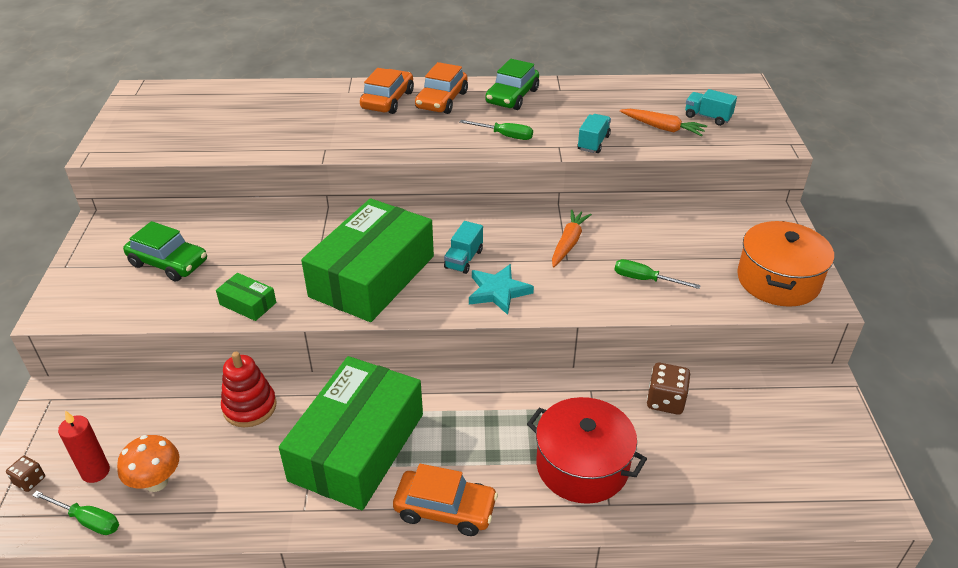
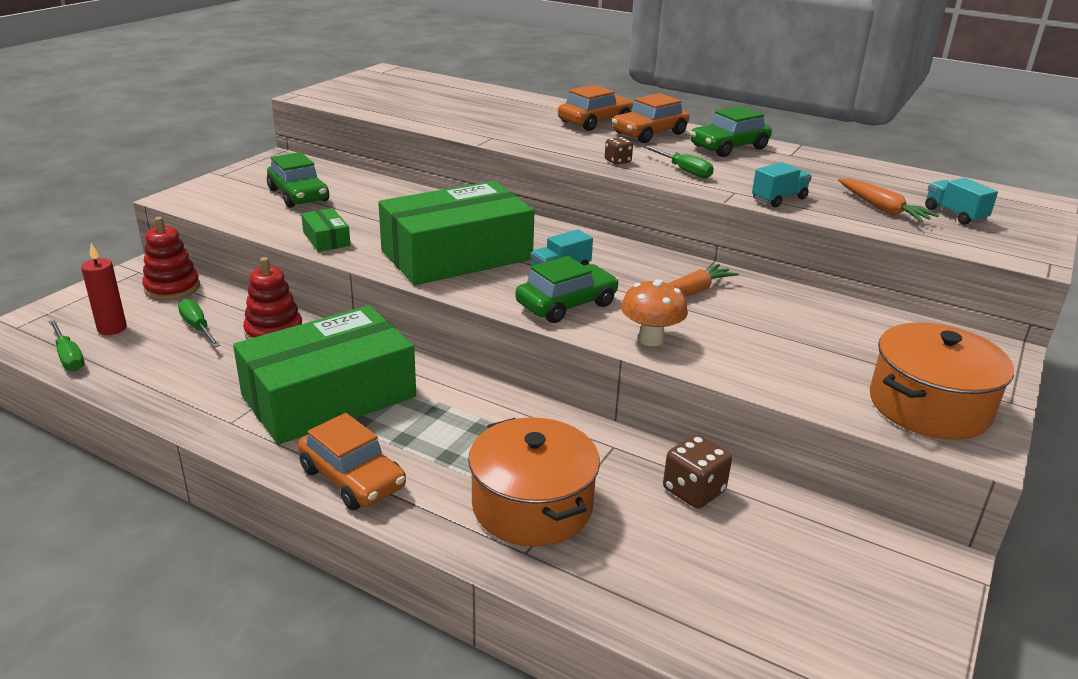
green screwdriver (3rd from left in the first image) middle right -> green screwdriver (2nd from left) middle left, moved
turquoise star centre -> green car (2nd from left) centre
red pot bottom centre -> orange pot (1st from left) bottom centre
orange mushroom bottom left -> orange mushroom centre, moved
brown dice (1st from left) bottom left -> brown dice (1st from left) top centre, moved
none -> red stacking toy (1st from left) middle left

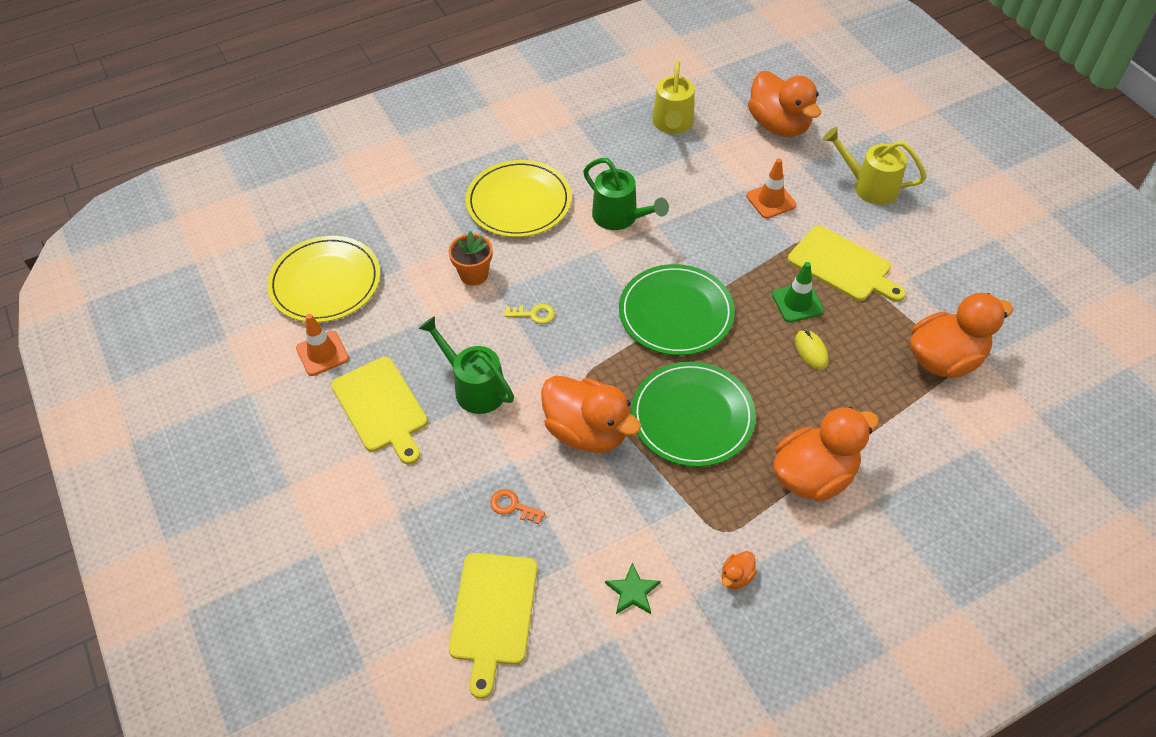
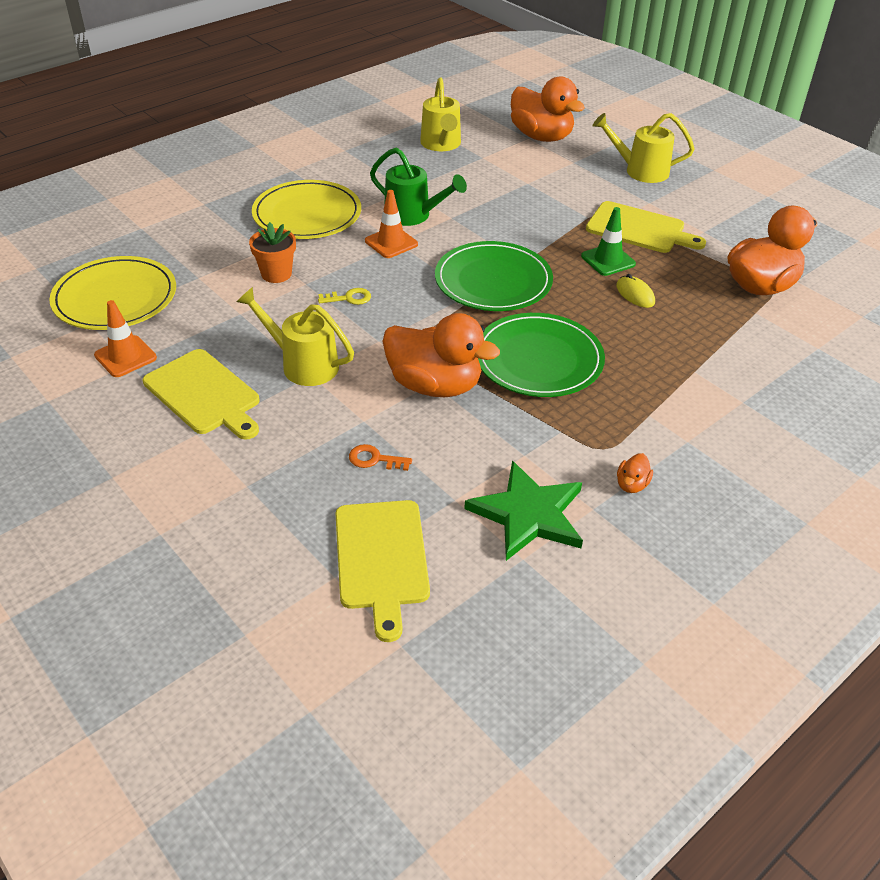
orange traffic cone (2nd from left) top right -> orange traffic cone (2nd from left) top centre, moved
green watering can (1st from left) centre -> yellow watering can (1st from left) centre
orange duck (4th from left) middle right -> none
green star bottom centre -> green star centre, x1.98

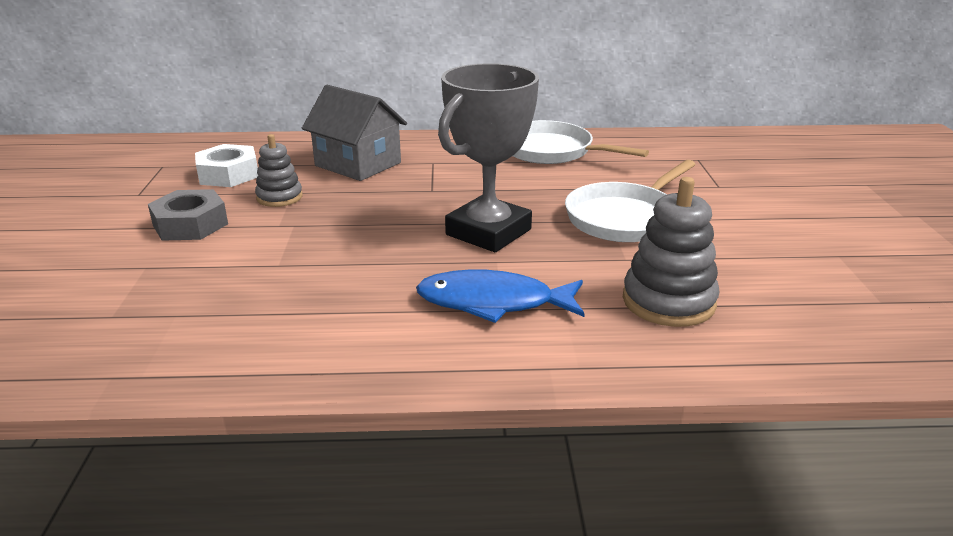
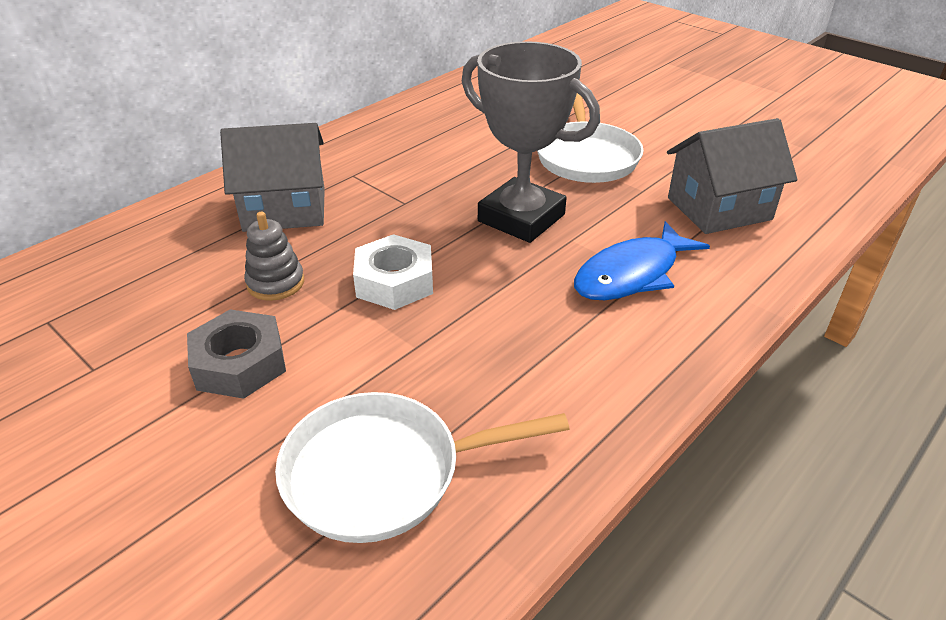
grey trophy top centre, 45 degrees counterclockwise
white pan (1st from left) top centre -> white pan (1st from left) bottom centre, moved
white nut top left -> white nut centre, moved
grey stacking toy (2nd from left) middle right -> grey house (2nd from left) top right

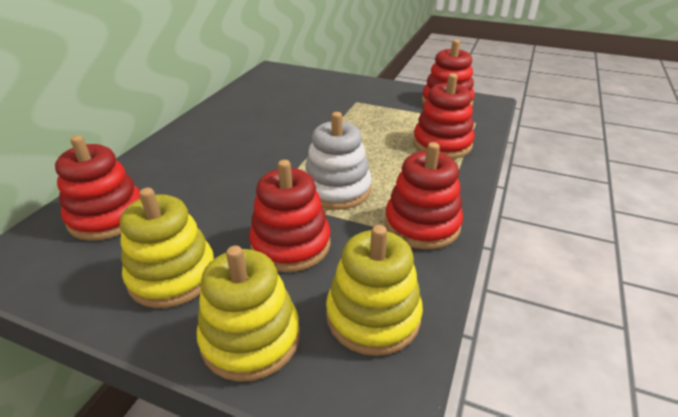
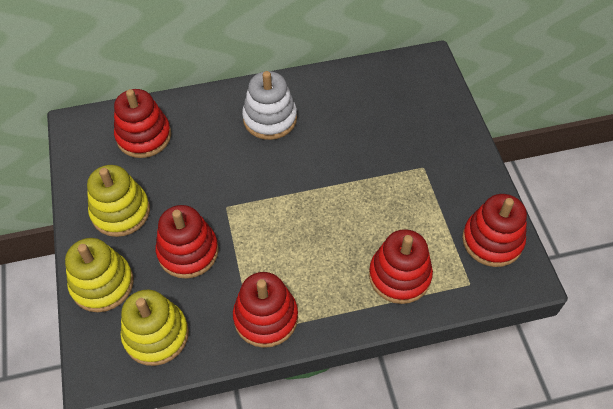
white stacking toy centre -> white stacking toy top centre, moved

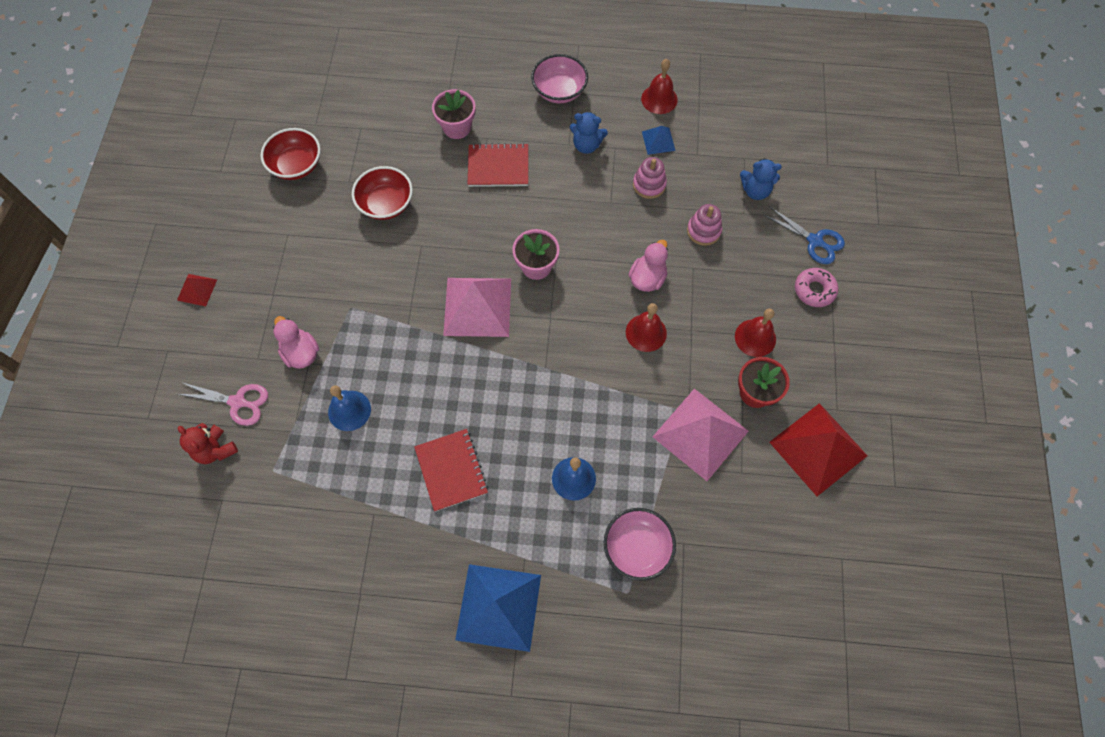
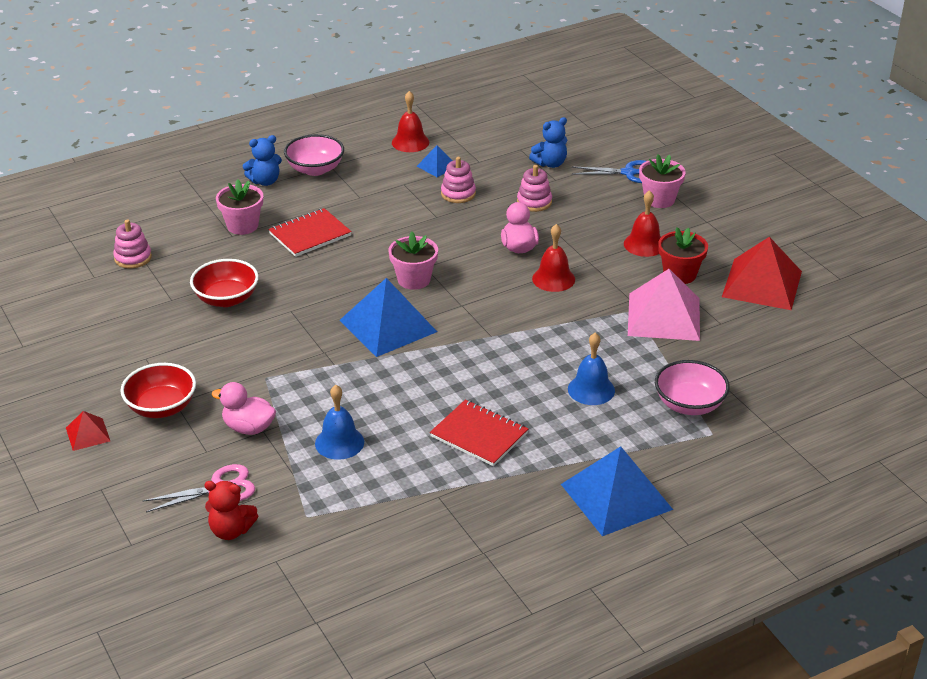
blue teddy bear (1st from left) top centre -> blue teddy bear (1st from left) top left, moved
red bowl (1st from left) top left -> red bowl (1st from left) middle left, moved
pink donut middle right -> pink flower pot (3rd from left) top right
pink pyramid (1st from left) centre -> blue pyramid (1st from left) centre
none -> pink stacking toy (1st from left) middle left

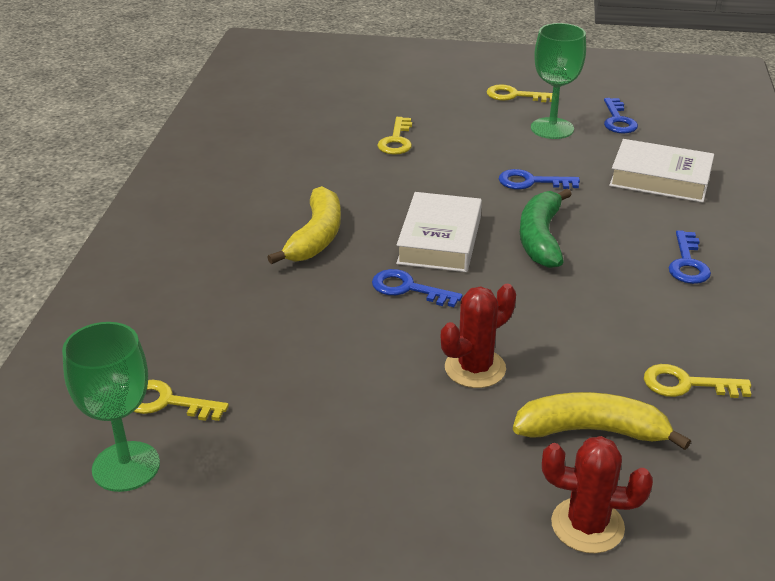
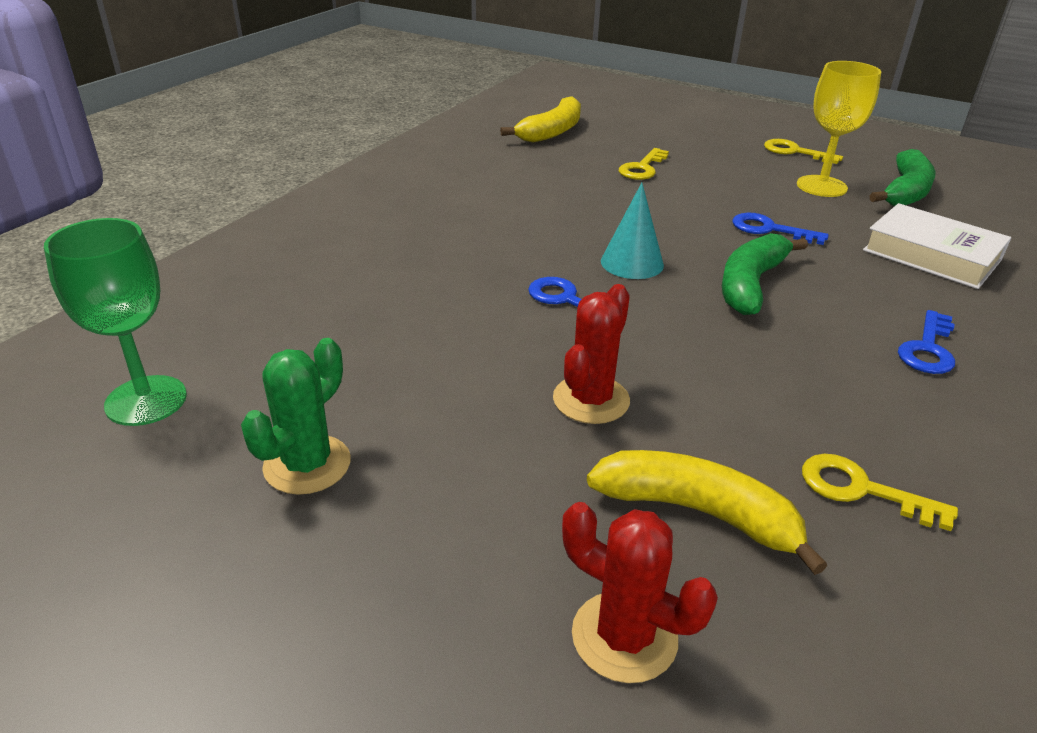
green goblet (2nd from left) top right -> yellow goblet top right
blue key (3rd from left) top right -> green banana (2nd from left) top right
yellow banana (1st from left) centre -> yellow banana (1st from left) top centre, moved
white book (1st from left) centre -> turquoise cone top centre
red cactus (1st from left) centre, 45 degrees counterclockwise
yellow key (1st from left) bottom left -> none
none -> green cactus middle left

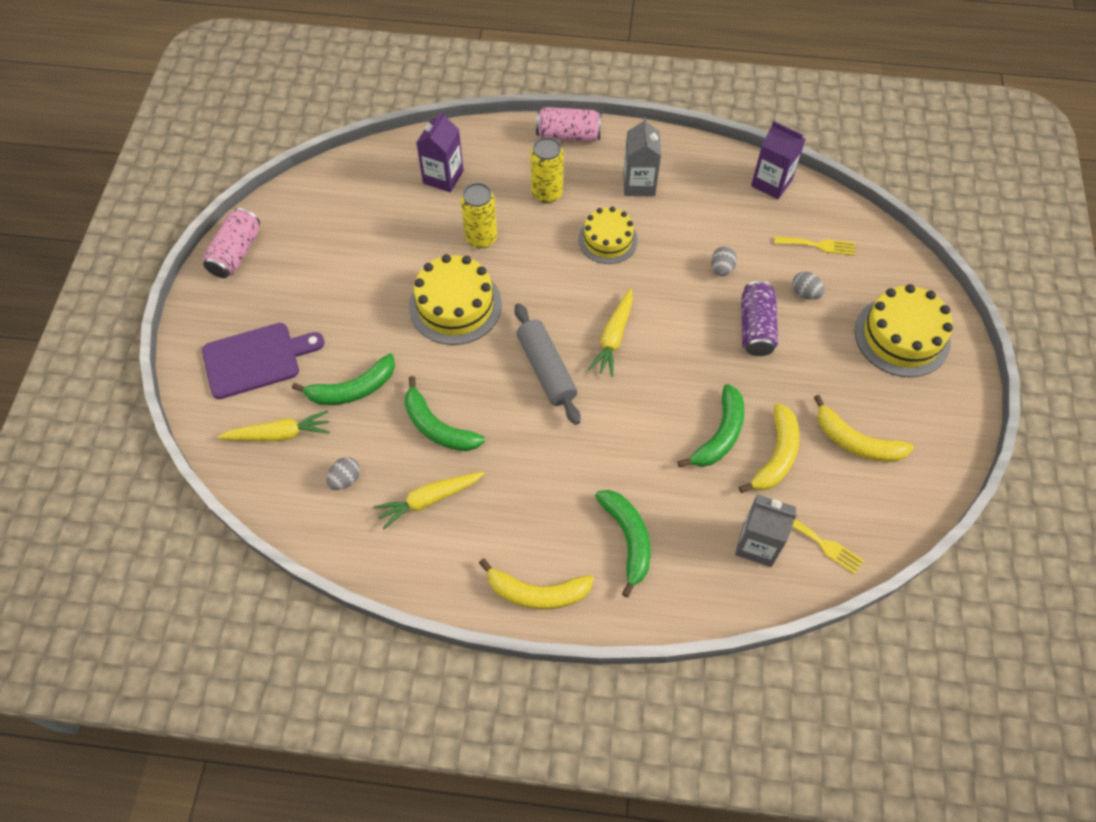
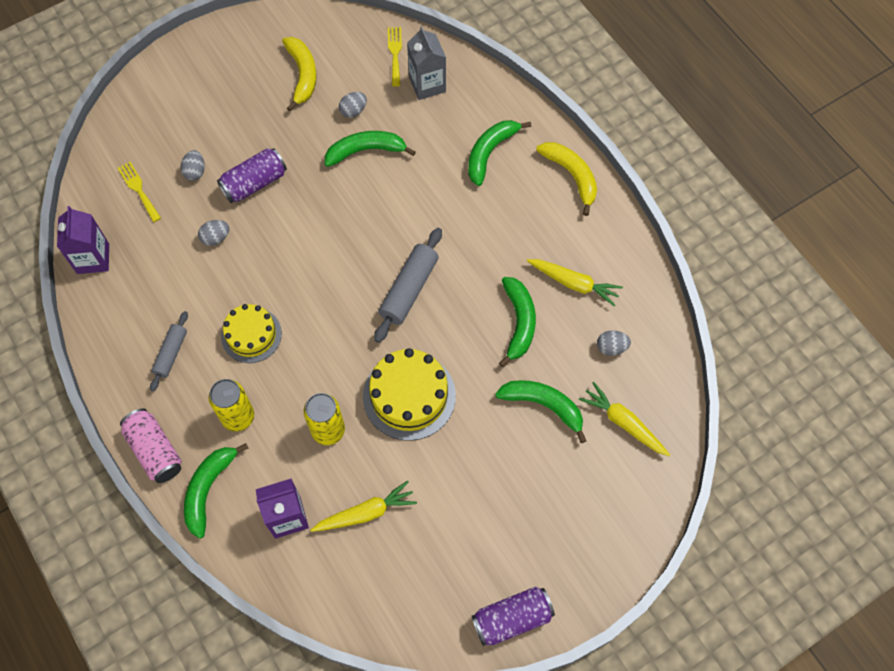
grey carton (1st from left) top centre -> grey rolling pin (1st from left) middle left
pink can (1st from left) top left -> purple can (2nd from left) bottom centre
yellow cake (3rd from left) middle right -> none
yellow carrot (3rd from left in the first image) centre -> yellow carrot (1st from left) bottom centre, moved
purple cutting board middle left -> none
yellow banana (2nd from left) middle right -> grey egg (3rd from left) top centre
none -> green banana (1st from left) bottom left

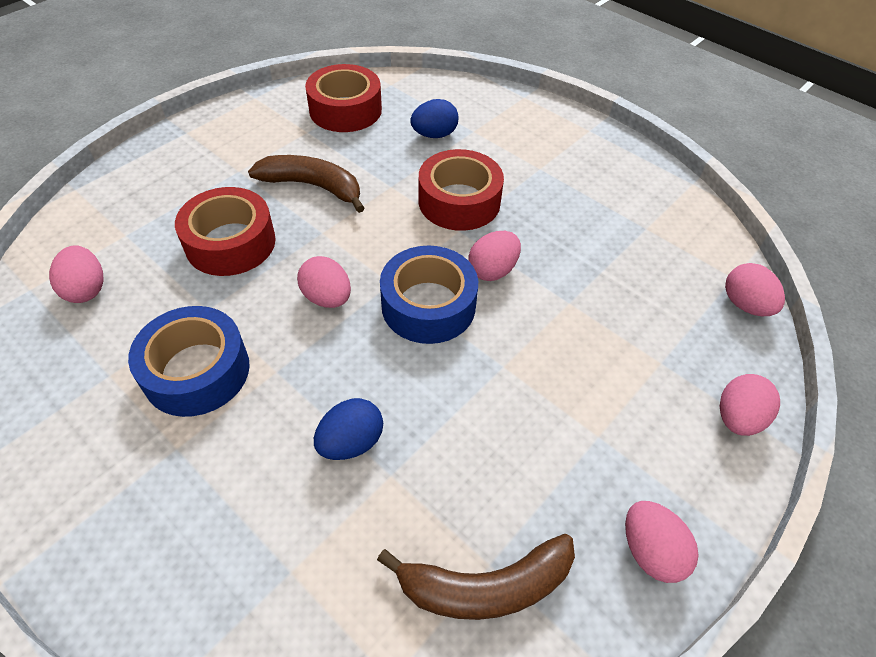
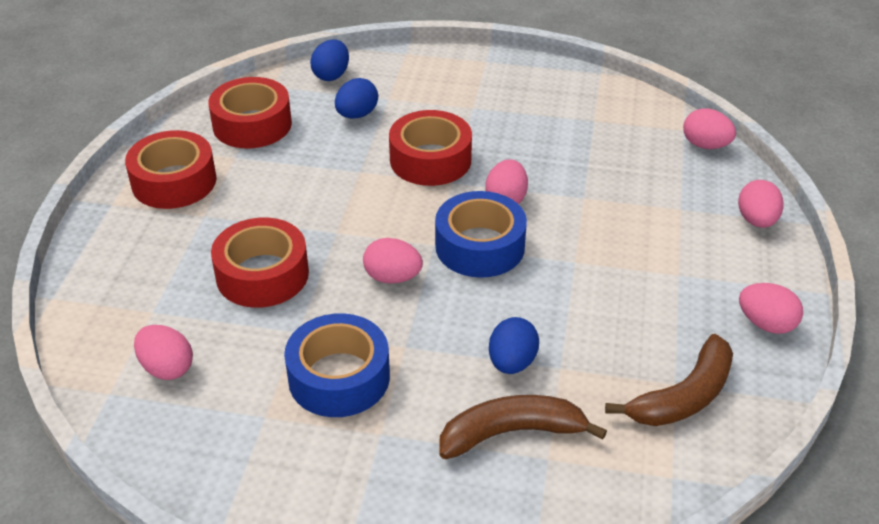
brown banana (1st from left) top centre -> brown banana (1st from left) bottom centre, moved
none -> blue egg (1st from left) top centre
none -> red tape (1st from left) top left

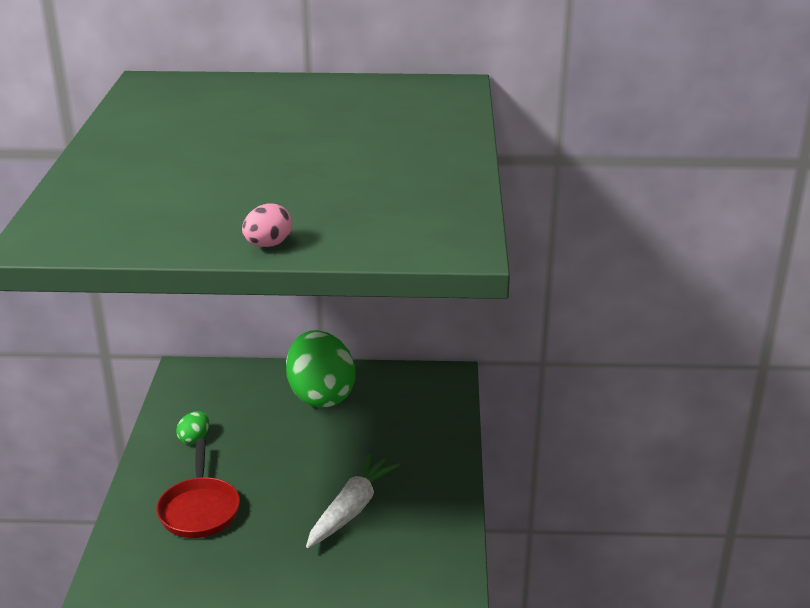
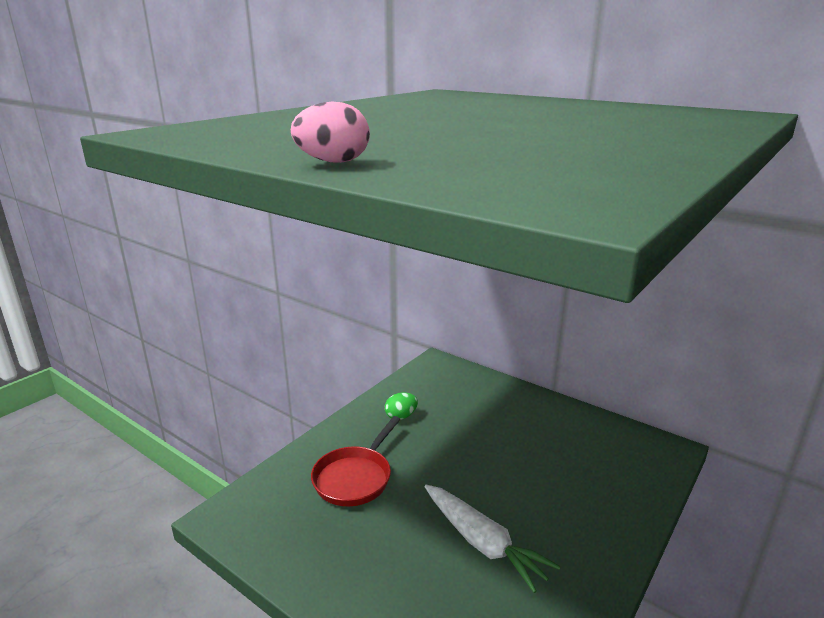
green egg (2nd from left) centre -> none
white carrot bottom centre, 75 degrees clockwise

